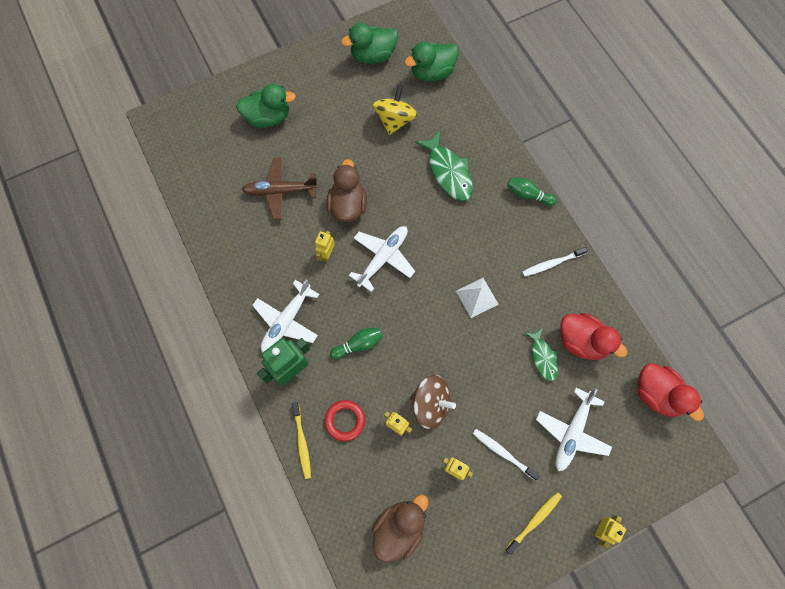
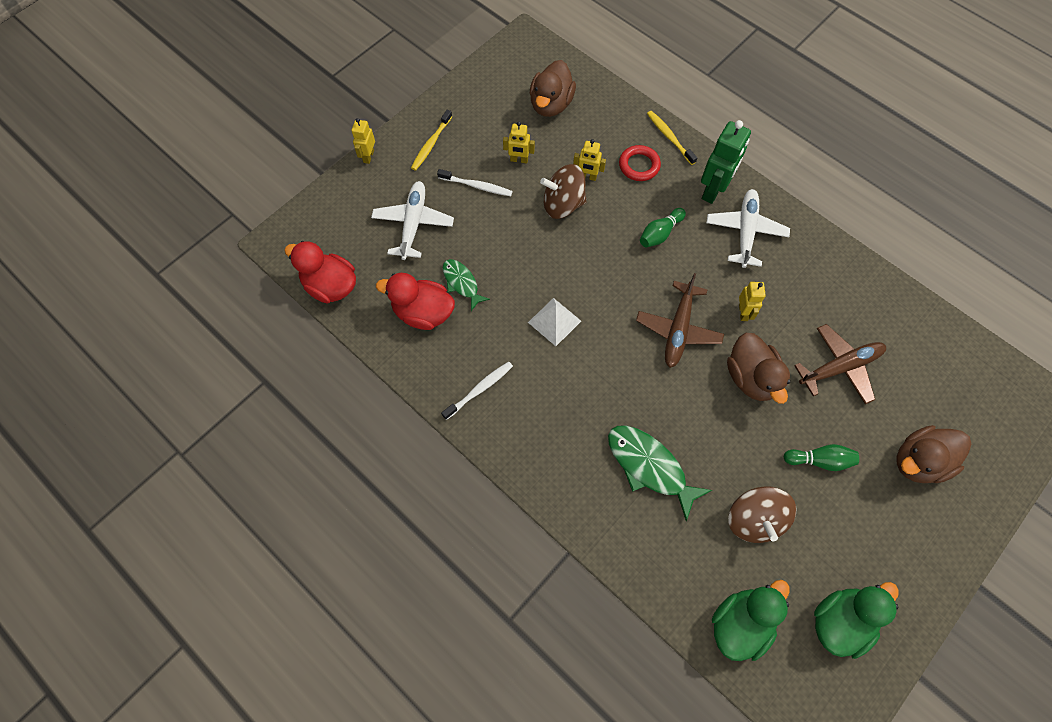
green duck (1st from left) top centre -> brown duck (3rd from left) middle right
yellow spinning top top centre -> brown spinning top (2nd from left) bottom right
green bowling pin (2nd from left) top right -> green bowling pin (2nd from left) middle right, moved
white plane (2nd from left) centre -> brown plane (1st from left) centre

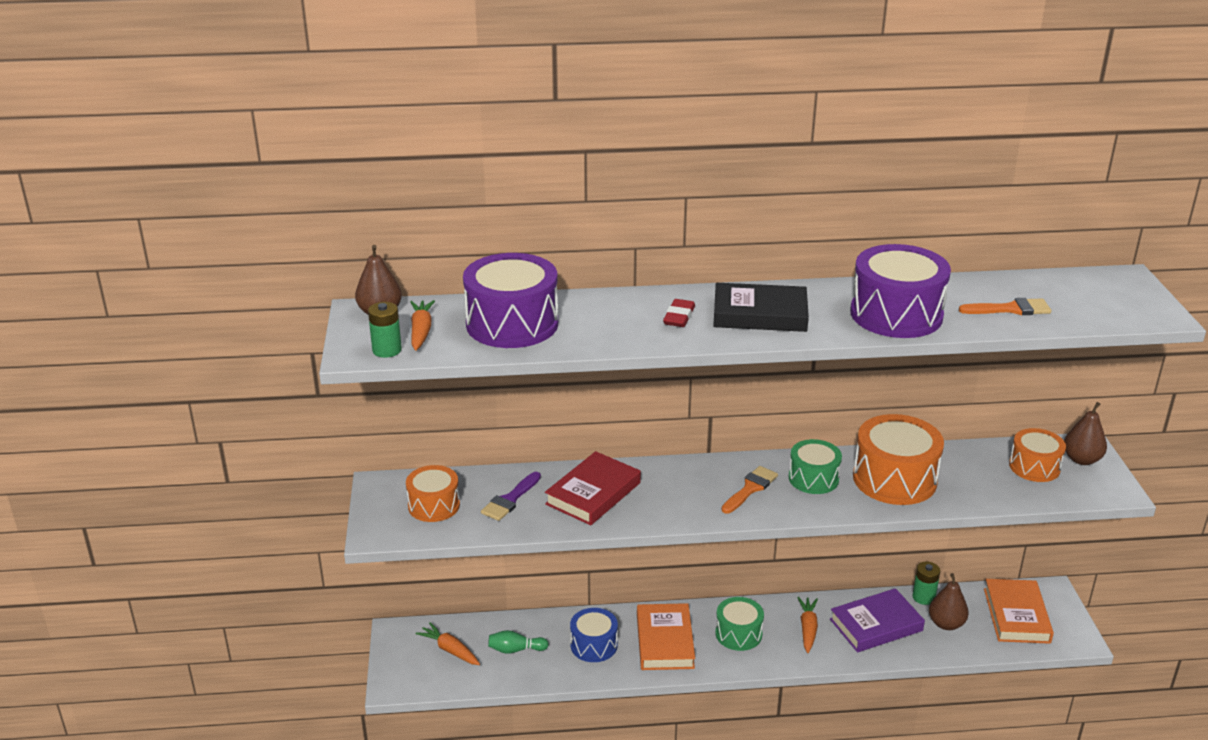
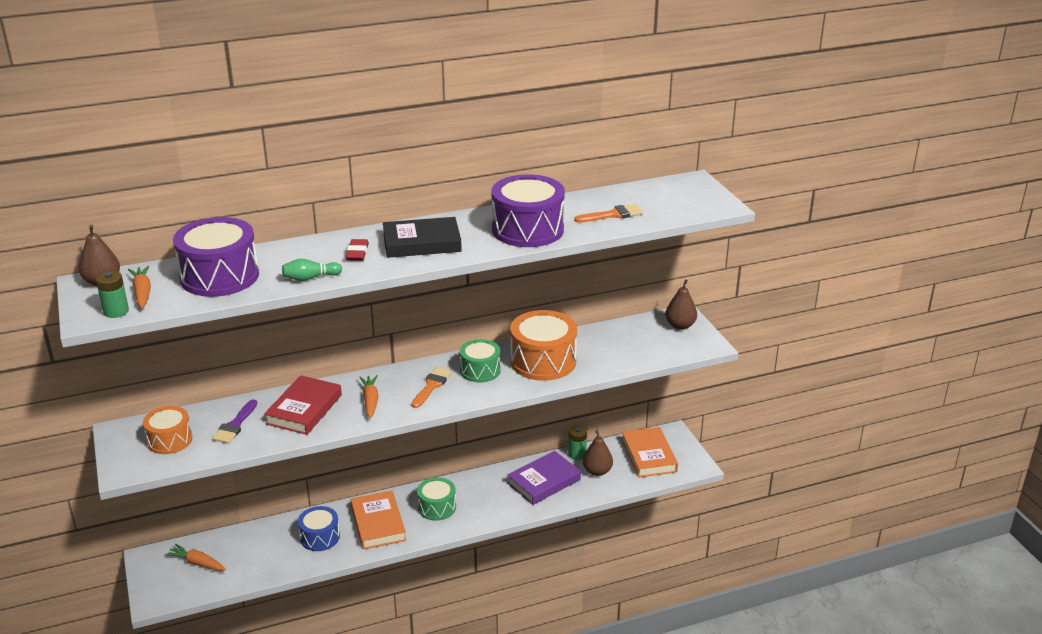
orange drum (3rd from left) middle right -> none
orange carrot (3rd from left) bottom right -> orange carrot (3rd from left) centre, moved
green bowling pin bottom centre -> green bowling pin middle left, moved

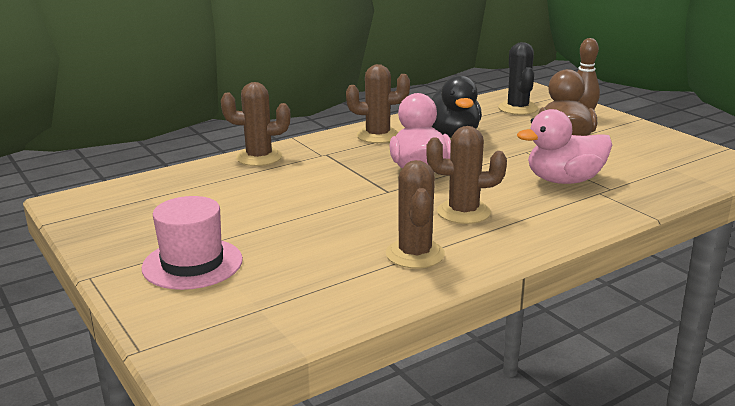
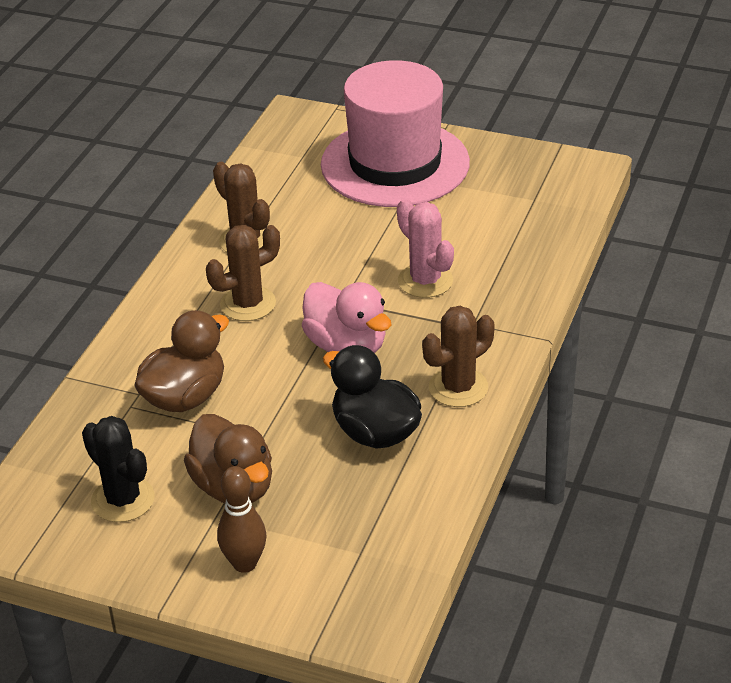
black cactus top right -> black cactus bottom left, moved
brown cactus (1st from left) top centre -> none
pink duck (2nd from left) middle right -> brown duck (1st from left) middle left
pink hat middle left -> pink hat top centre, x1.79
none -> pink cactus centre

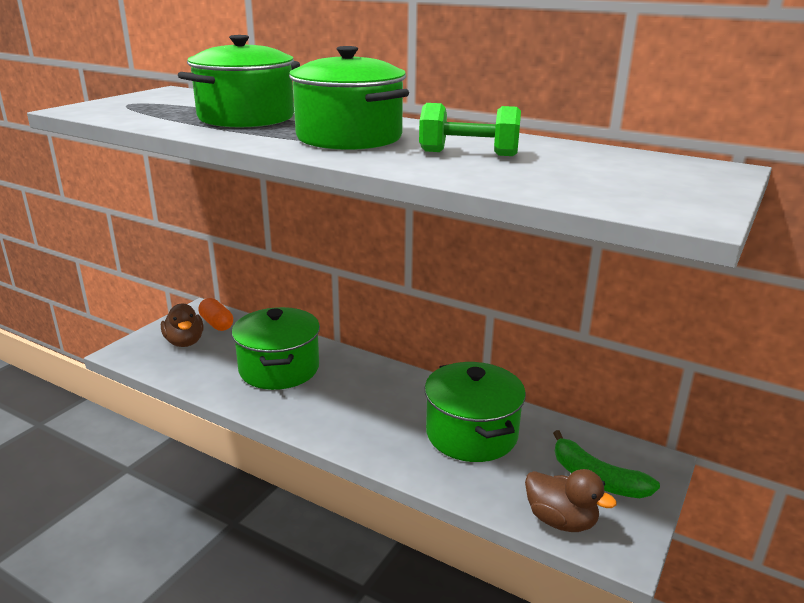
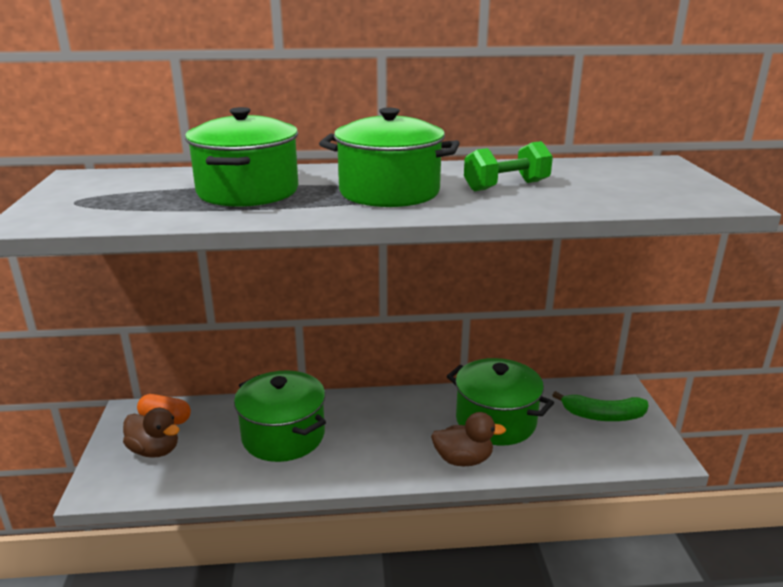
brown duck (2nd from left) bottom right -> brown duck (2nd from left) bottom centre, moved

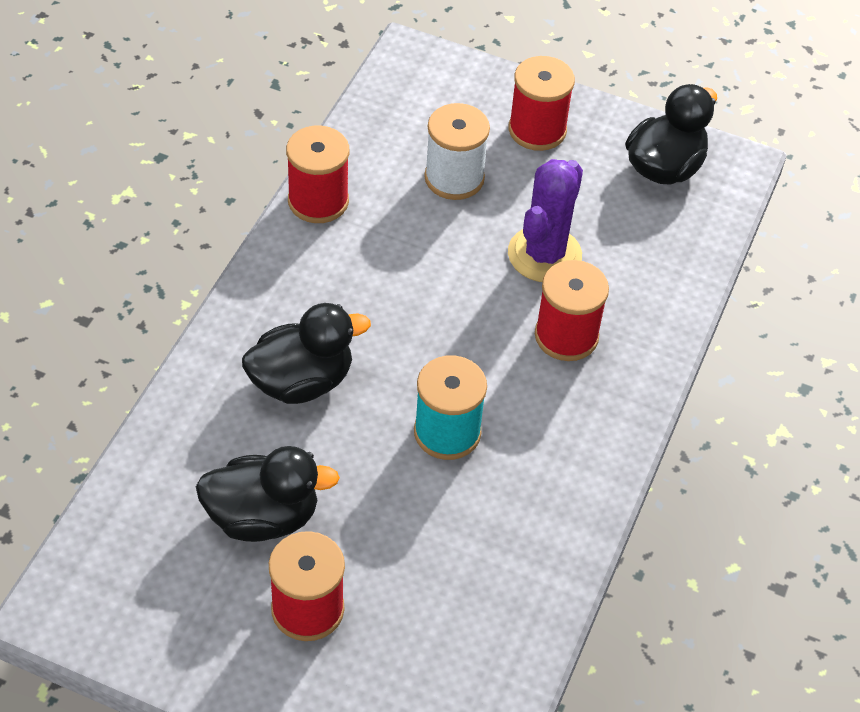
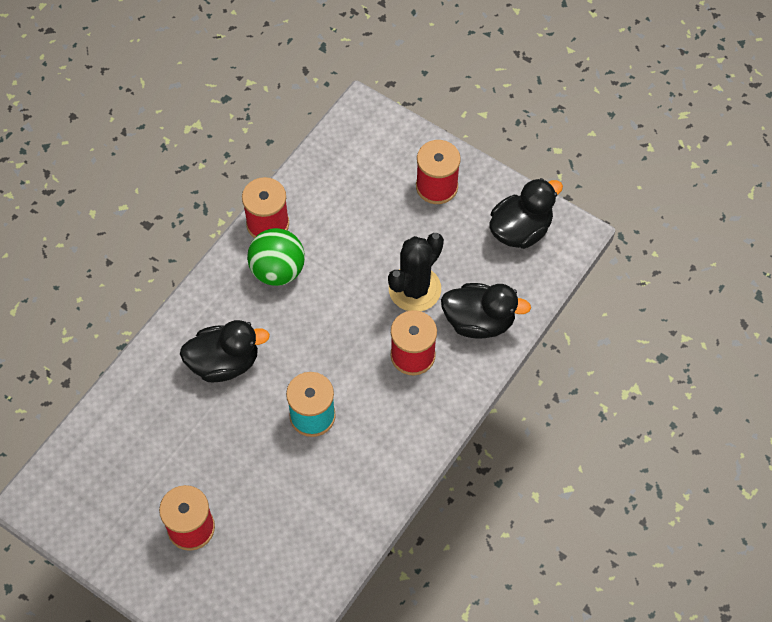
white spool top centre -> none
purple cactus top centre -> black cactus centre
black duck (1st from left in the first image) bottom left -> black duck (2nd from left) centre, moved
none -> green ball centre

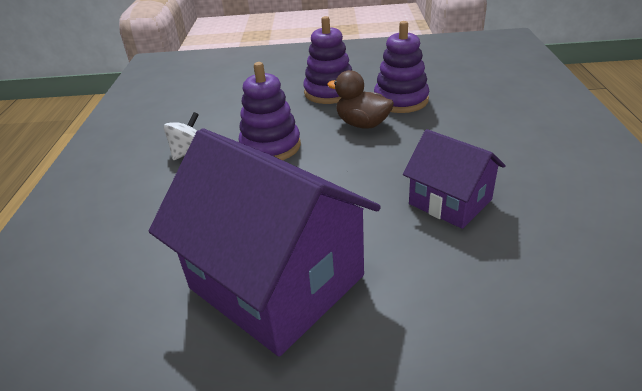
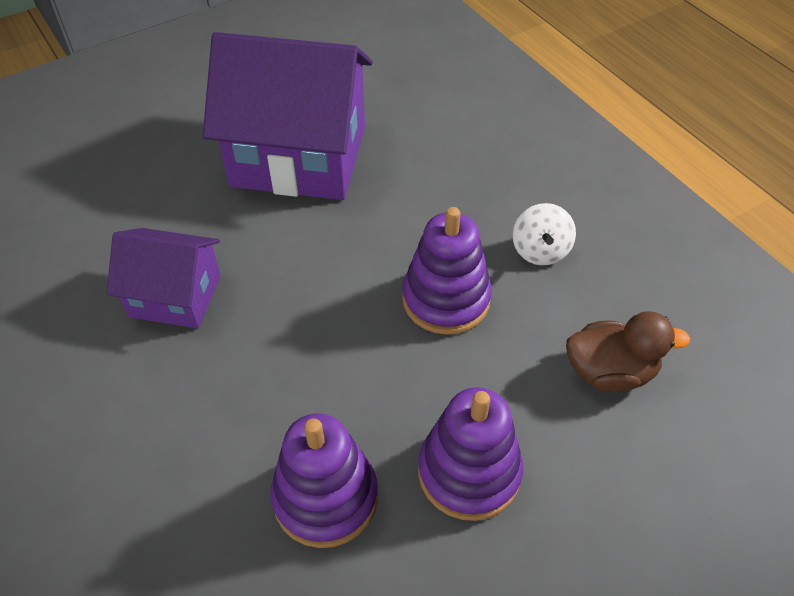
brown duck top centre -> brown duck middle right, moved

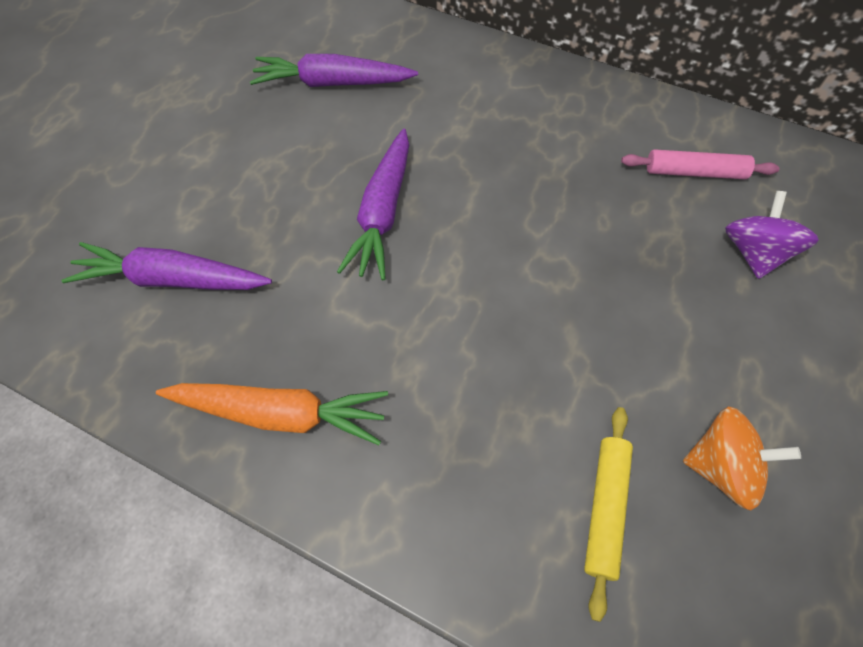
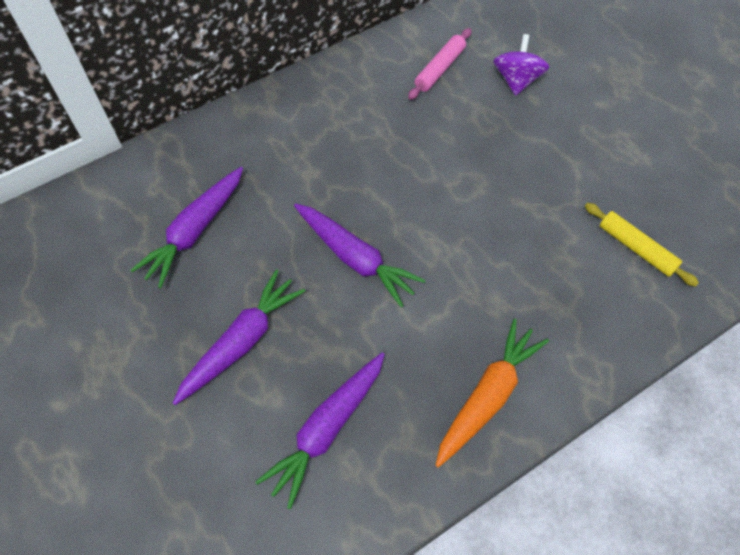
purple spinning top middle right -> purple spinning top top right, 60 degrees clockwise
orange spinning top bottom right -> none
none -> purple carrot (2nd from left) middle left

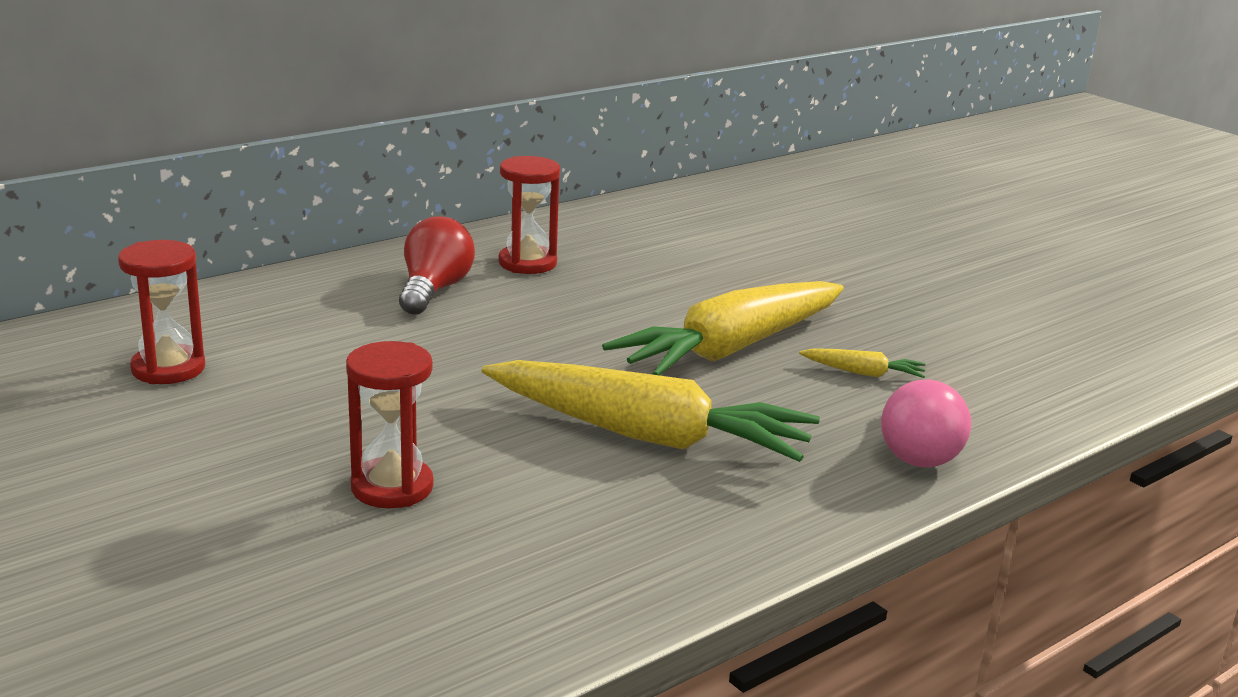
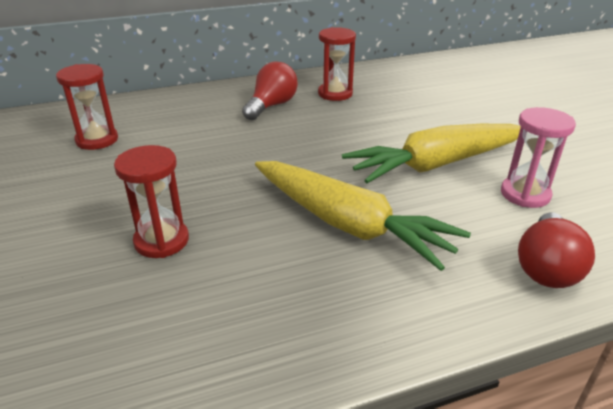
yellow carrot (3rd from left) middle right -> pink hourglass middle right
pink light bulb middle right -> red light bulb (2nd from left) middle right

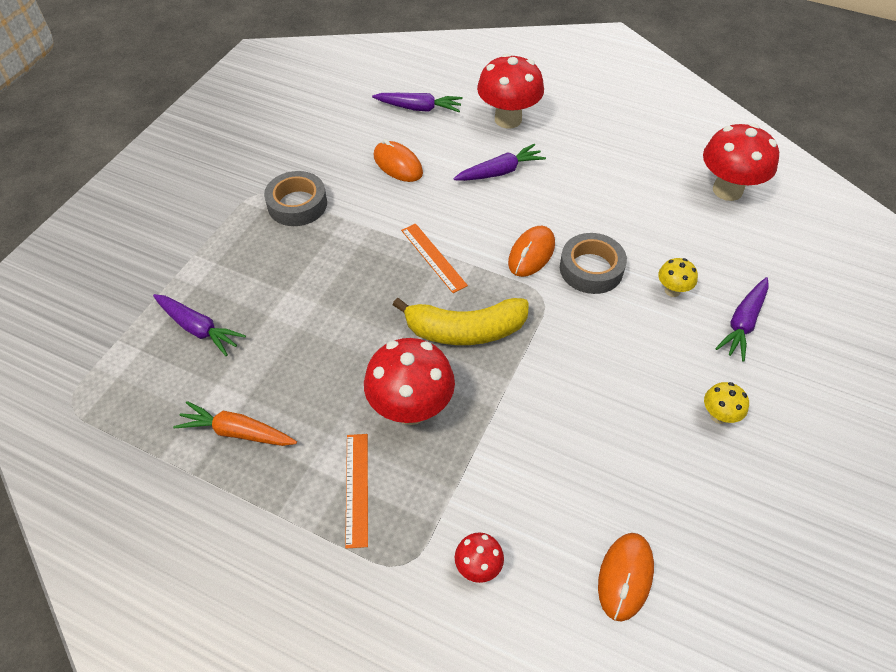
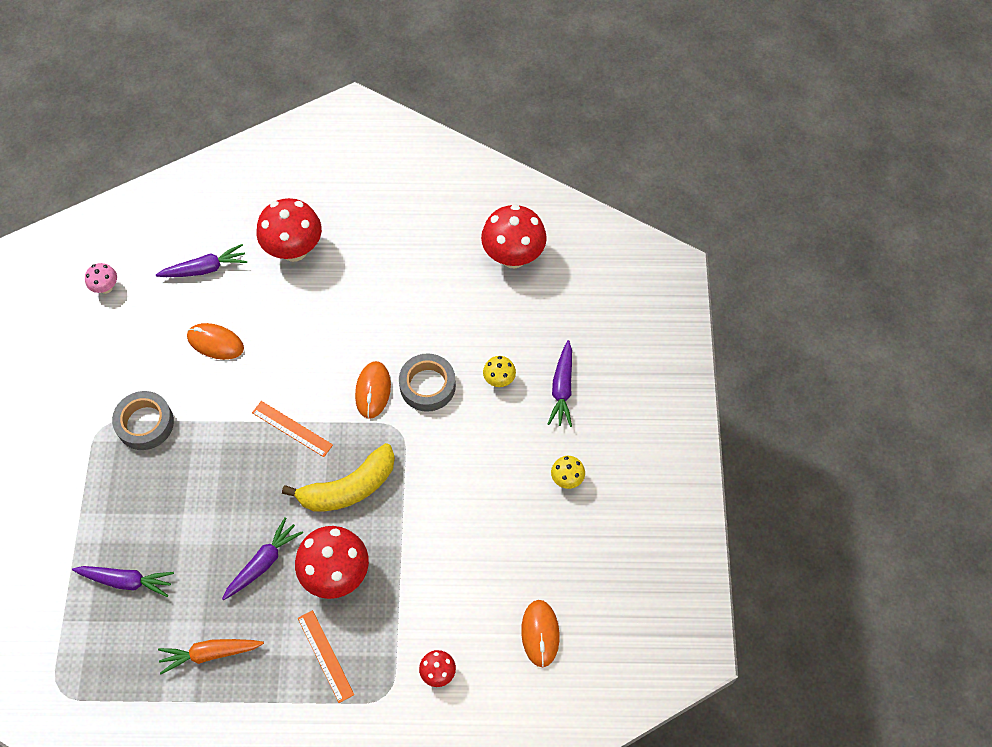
purple carrot (3rd from left) top centre -> purple carrot (3rd from left) bottom left, moved
none -> pink mushroom middle left

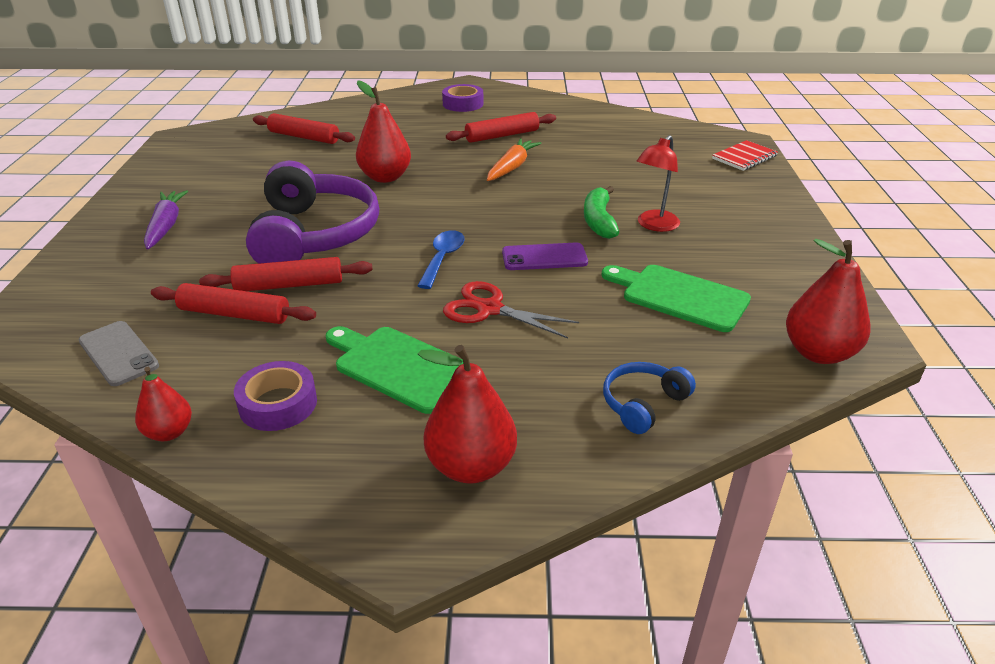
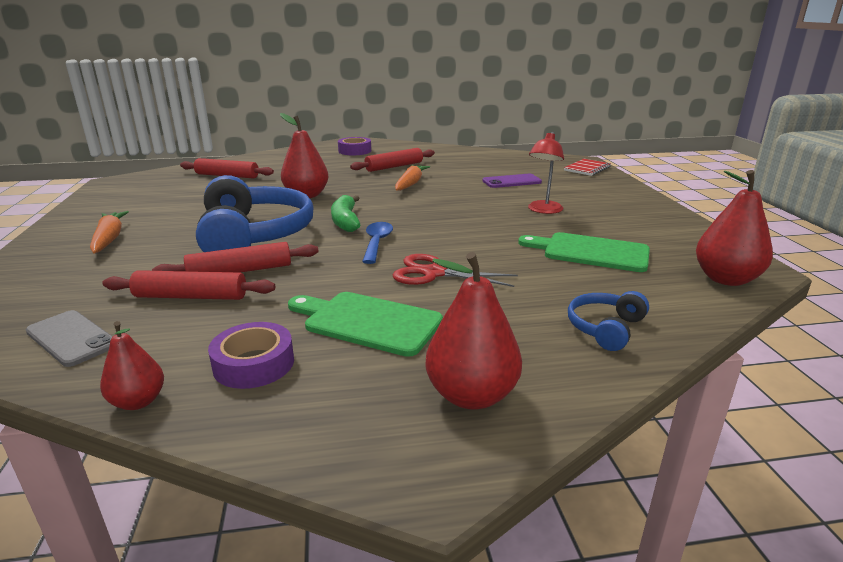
purple headphones top left -> blue headphones (1st from left) middle left
green banana top centre -> green banana centre, moved
purple carrot top left -> orange carrot (1st from left) middle left
purple phone centre -> purple phone top centre, moved

